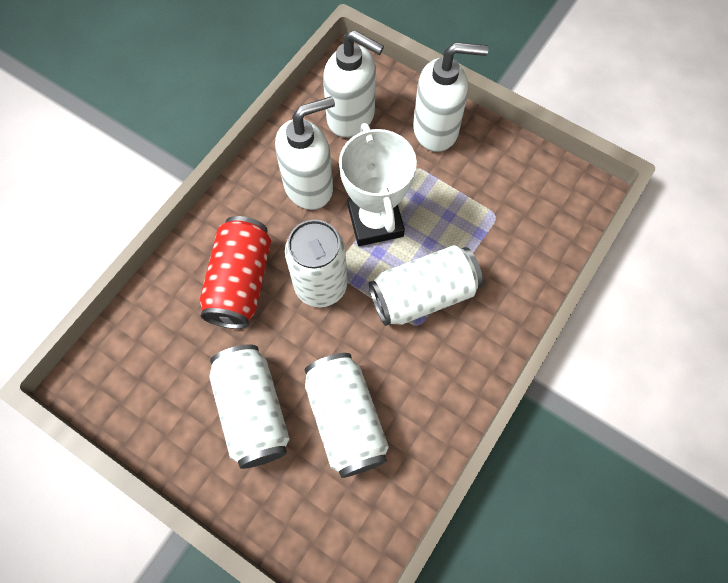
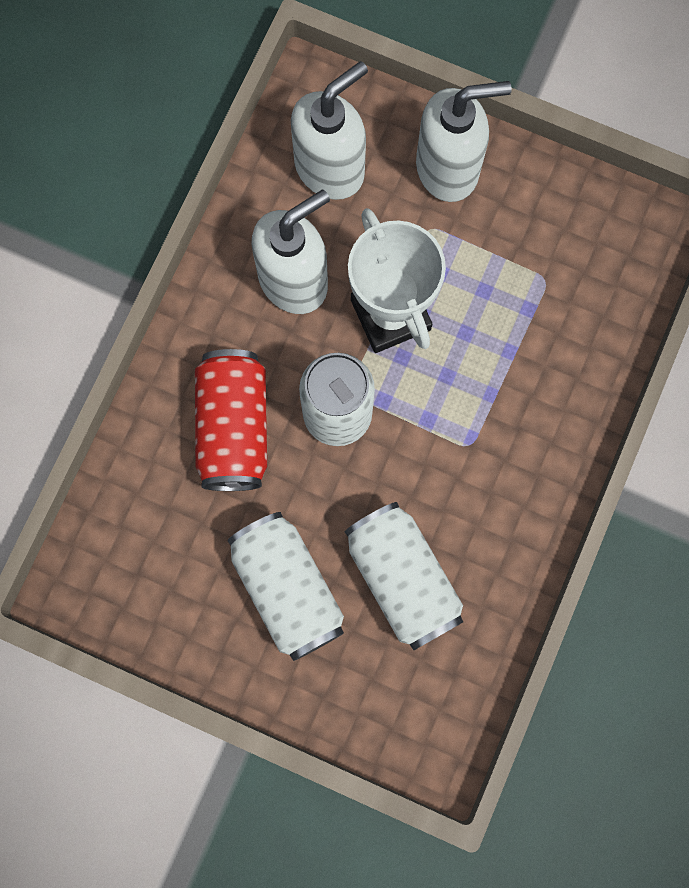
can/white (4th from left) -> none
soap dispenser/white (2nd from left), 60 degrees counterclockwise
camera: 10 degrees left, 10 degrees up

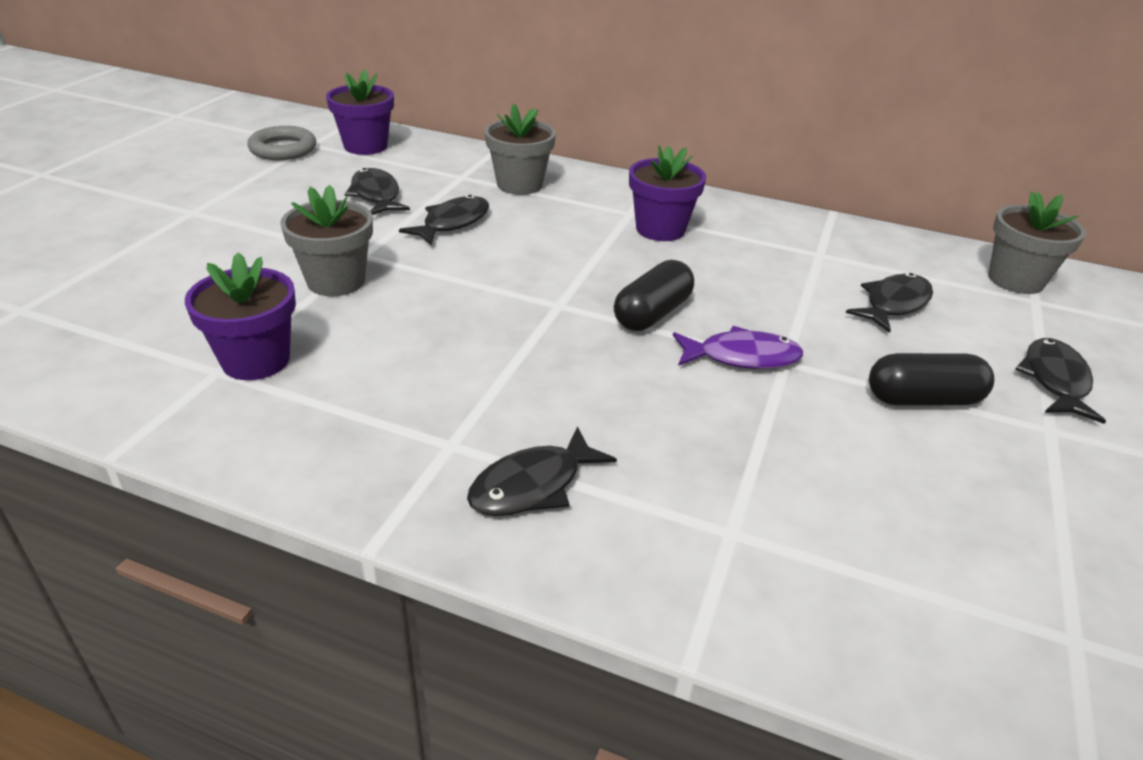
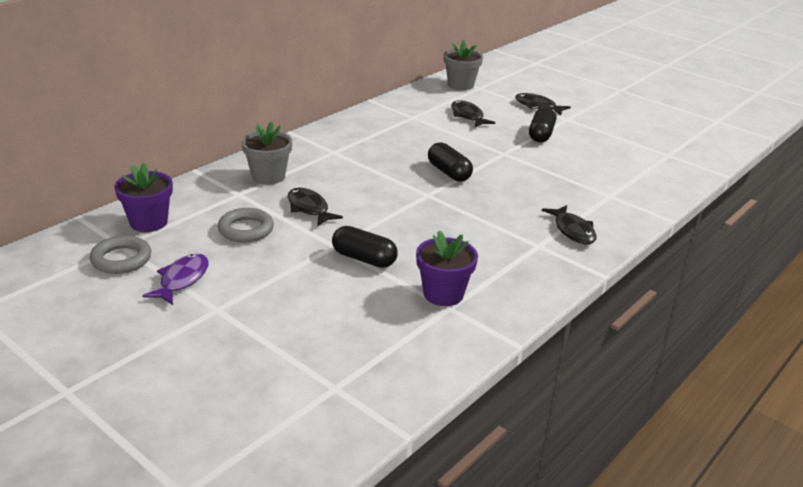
flower pot/purple (3rd from left) -> none
fish/purple, move
flower pot/grey (1st from left) -> capsule/black (1st from left)
fish/black (1st from left) -> ring/grey (2nd from left)
camera: 70 degrees left, 5 degrees down

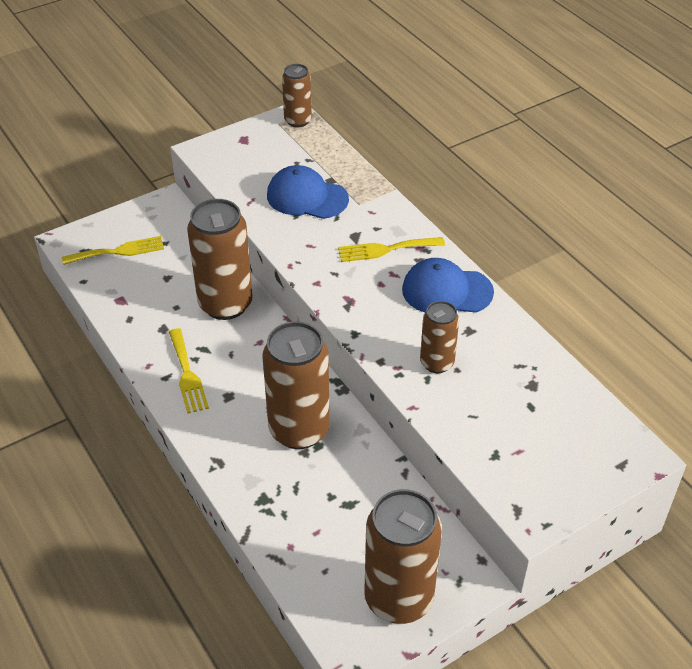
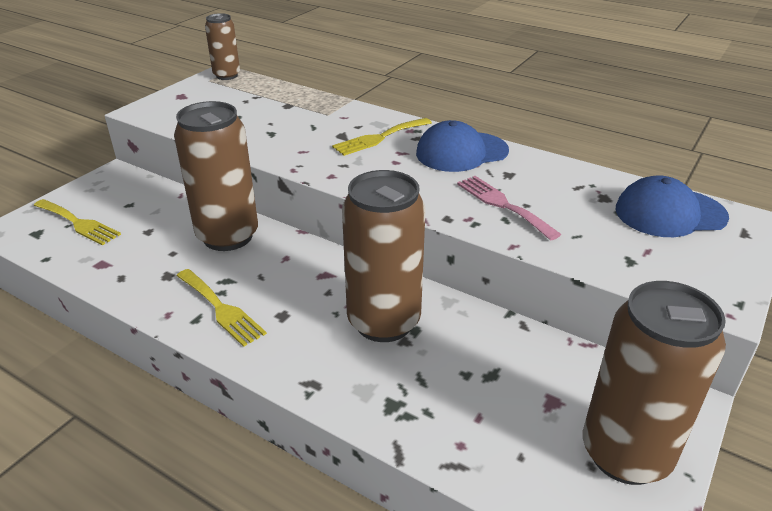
cap/blue (1st from left in the first image) -> cap/blue (2nd from left), move
can/brown (5th from left) -> fork/pink
fork/yellow (1st from left), 75 degrees clockwise
camera: 25 degrees left, 10 degrees down

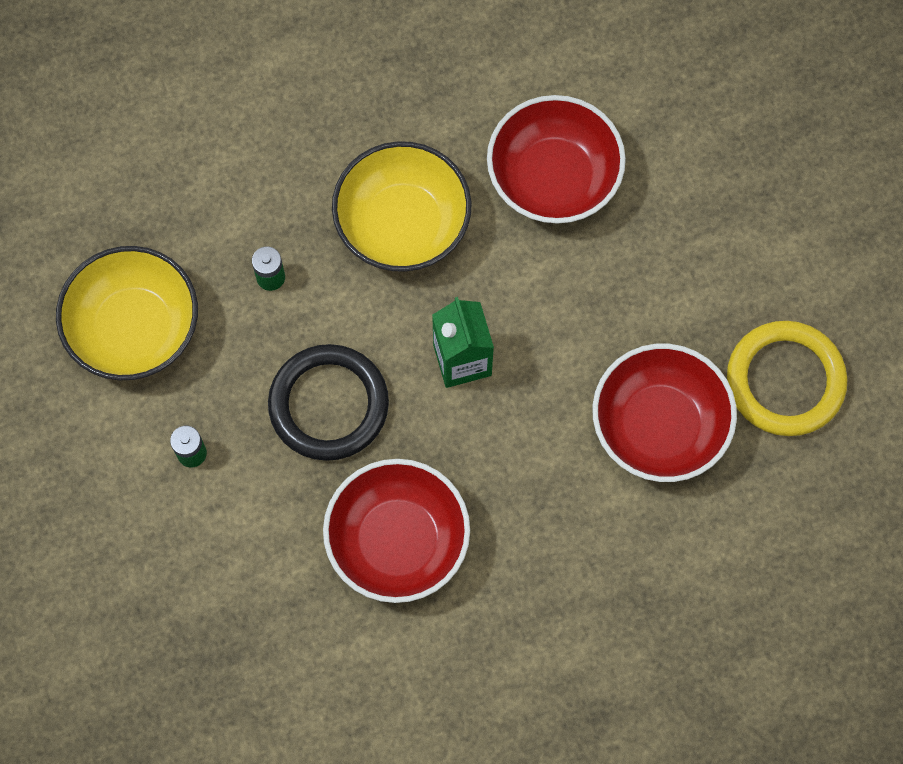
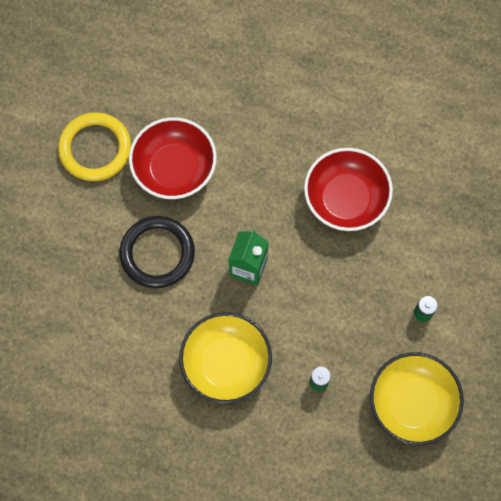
bowl/red (2nd from left) -> none
ring/black, move
camera: 145 degrees left, 0 degrees up

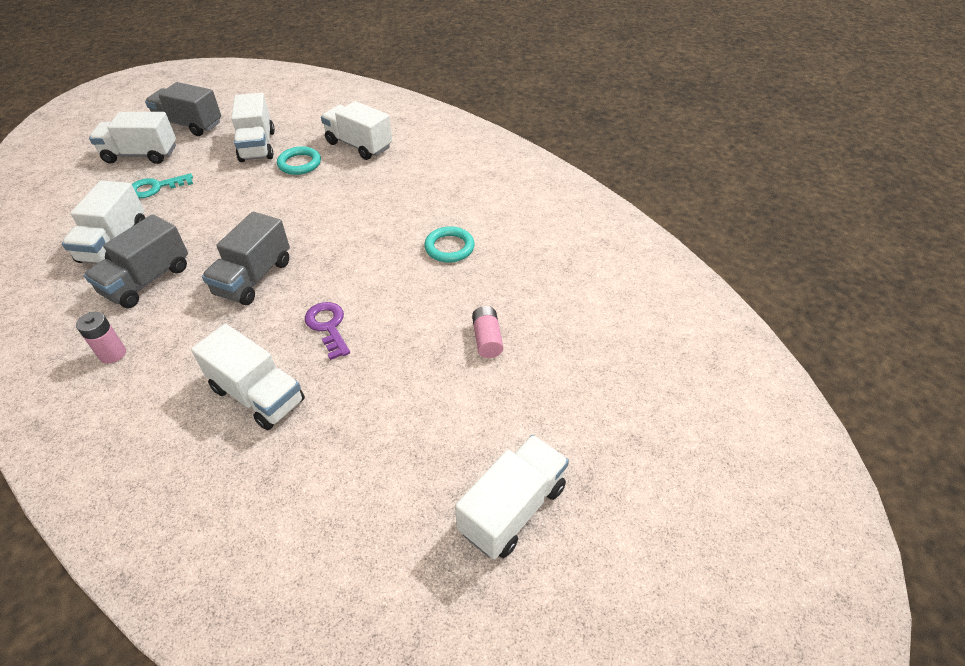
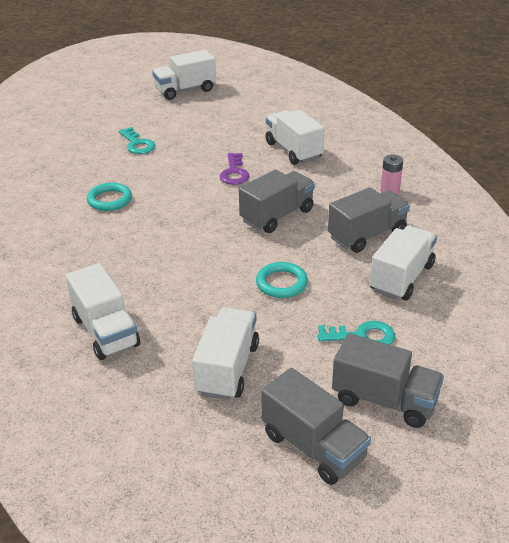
ring/turquoise (1st from left in the first image) -> ring/turquoise (2nd from left), move
battery/pink (2nd from left) -> key/turquoise (1st from left)
truck/white (2nd from left) -> truck/grey (4th from left)
camera: 155 degrees left, 10 degrees down

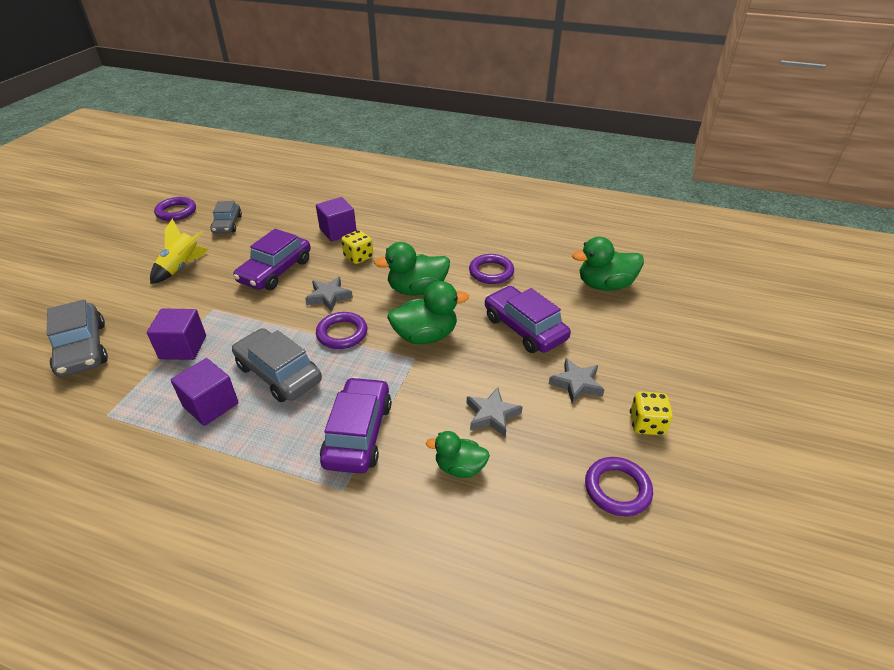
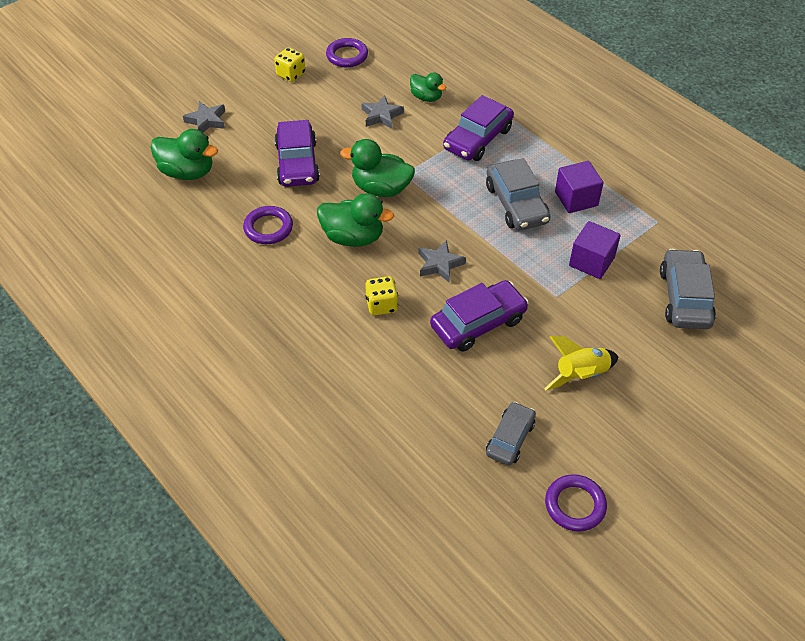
cube/purple (3rd from left) -> none
ring/purple (2nd from left) -> none
star/grey (3rd from left in the first image) -> star/grey (1st from left), move
camera: 150 degrees left, 10 degrees up

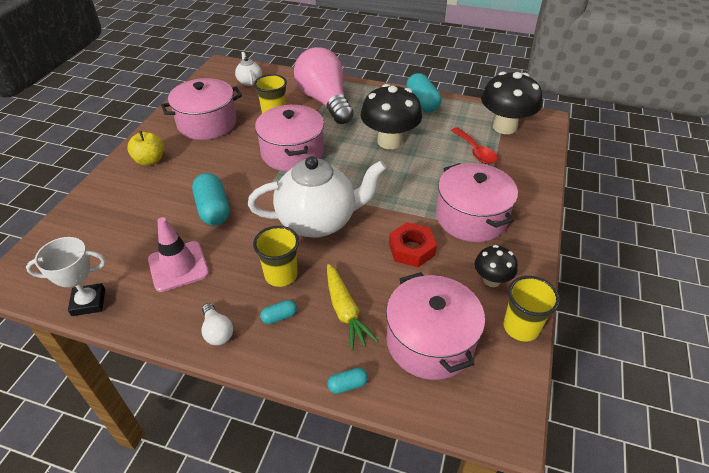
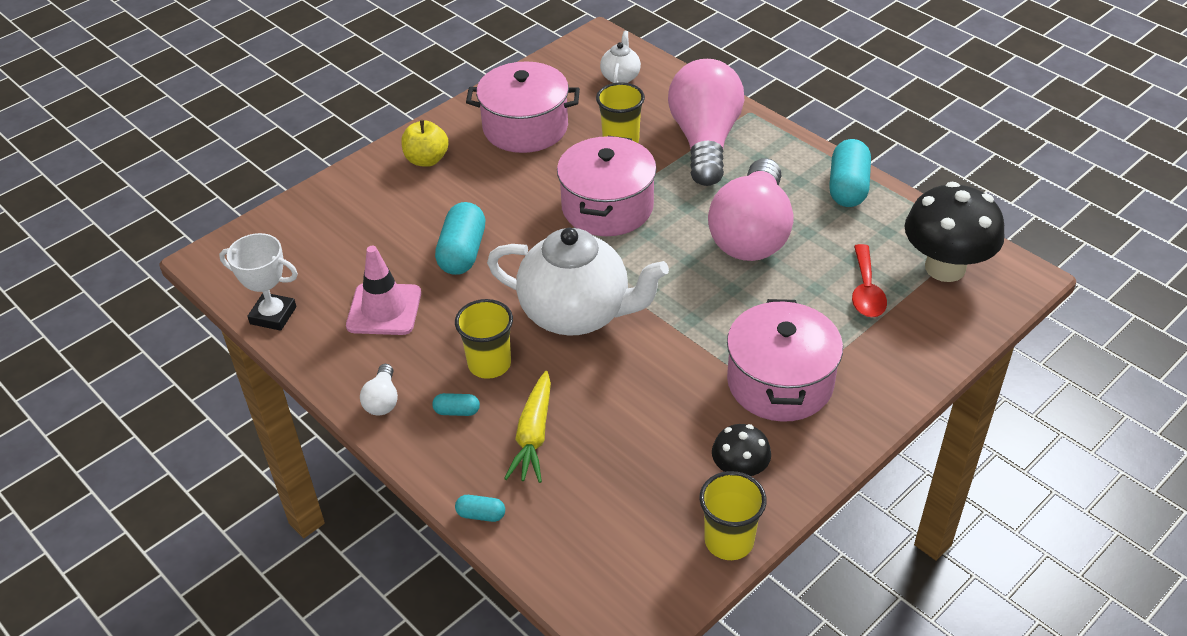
pot/pink (3rd from left) -> none
nut/red -> none
mushroom/black (1st from left) -> light bulb/pink (2nd from left)
camera: 30 degrees right, 0 degrees up

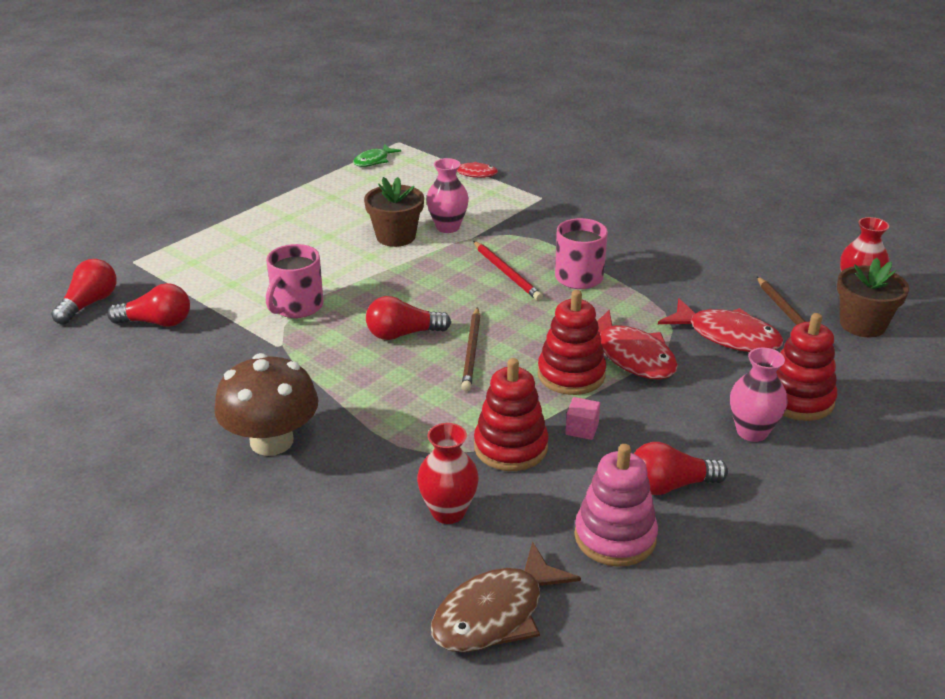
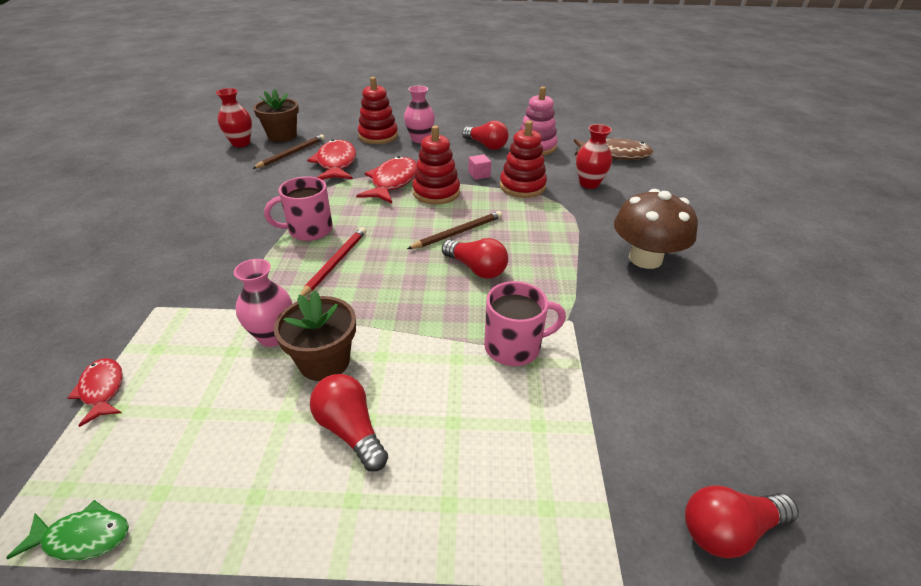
light bulb/red (2nd from left in the first image) -> light bulb/red (1st from left), move
camera: 130 degrees left, 5 degrees up

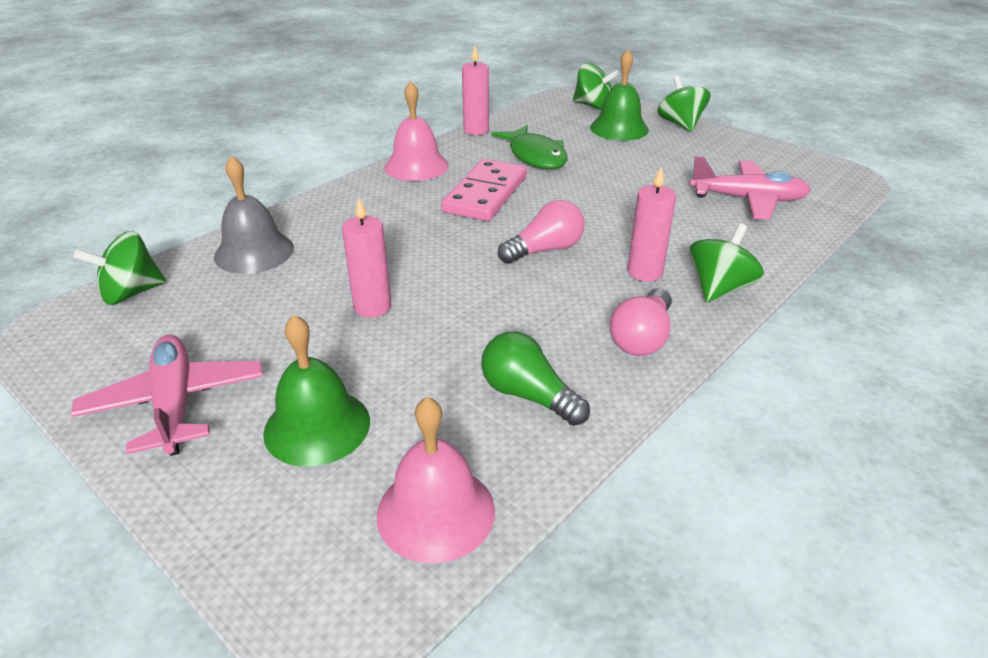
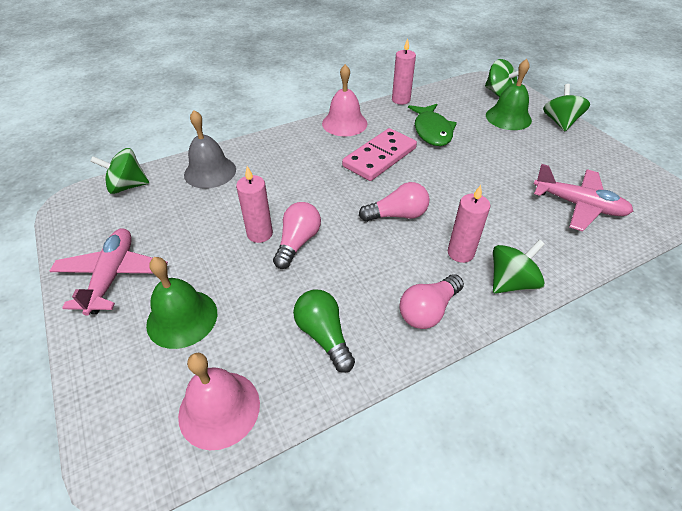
none -> light bulb/pink (1st from left)
camera: 20 degrees right, 10 degrees up

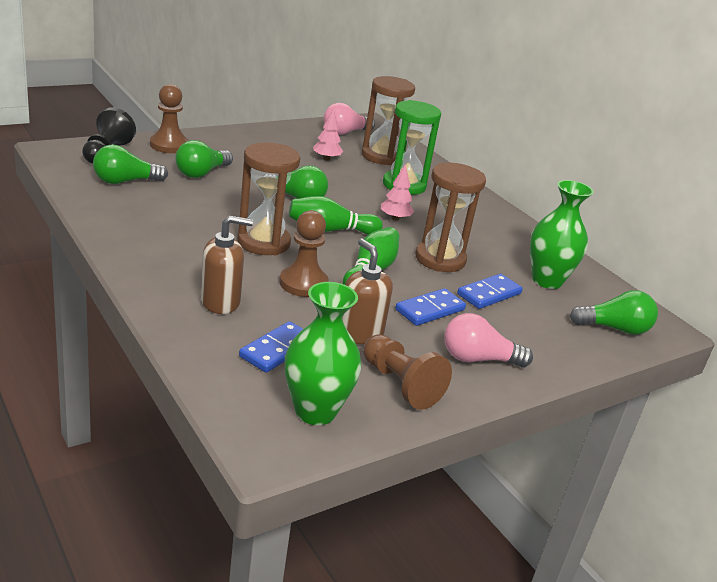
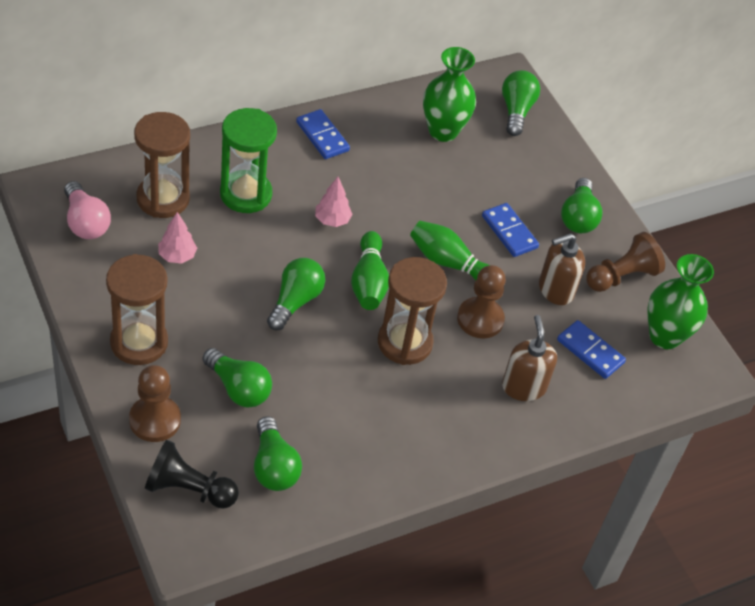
hourglass/brown (3rd from left in the first image) -> hourglass/brown (1st from left), move
domino/blue (3rd from left in the first image) -> domino/blue (1st from left), move
light bulb/pink (2nd from left) -> light bulb/green (5th from left)
camera: 85 degrees left, 20 degrees up

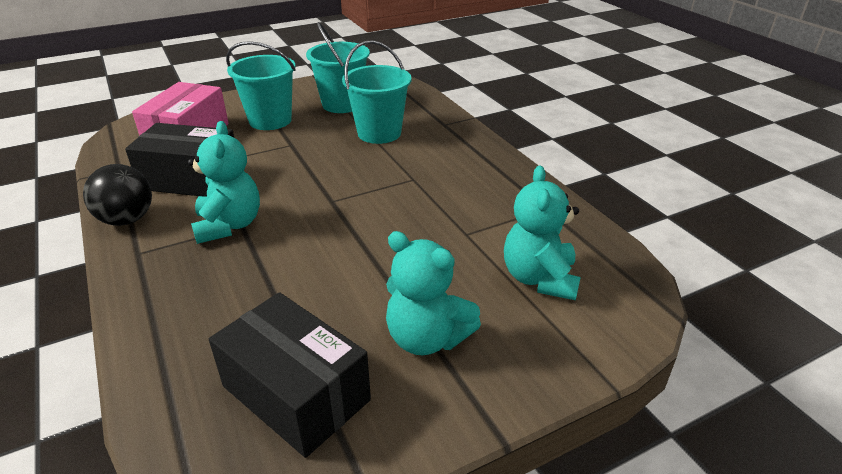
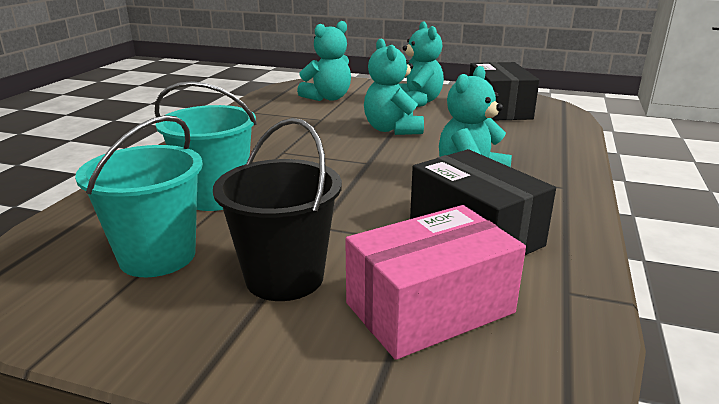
ball/black -> none
none -> teddy bear/turquoise (2nd from left)
bucket/turquoise (1st from left) -> bucket/black
camera: 135 degrees left, 10 degrees down

